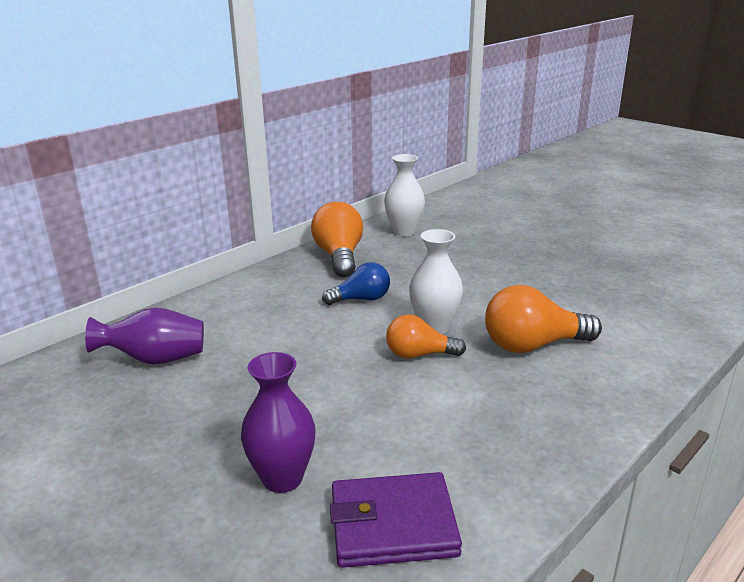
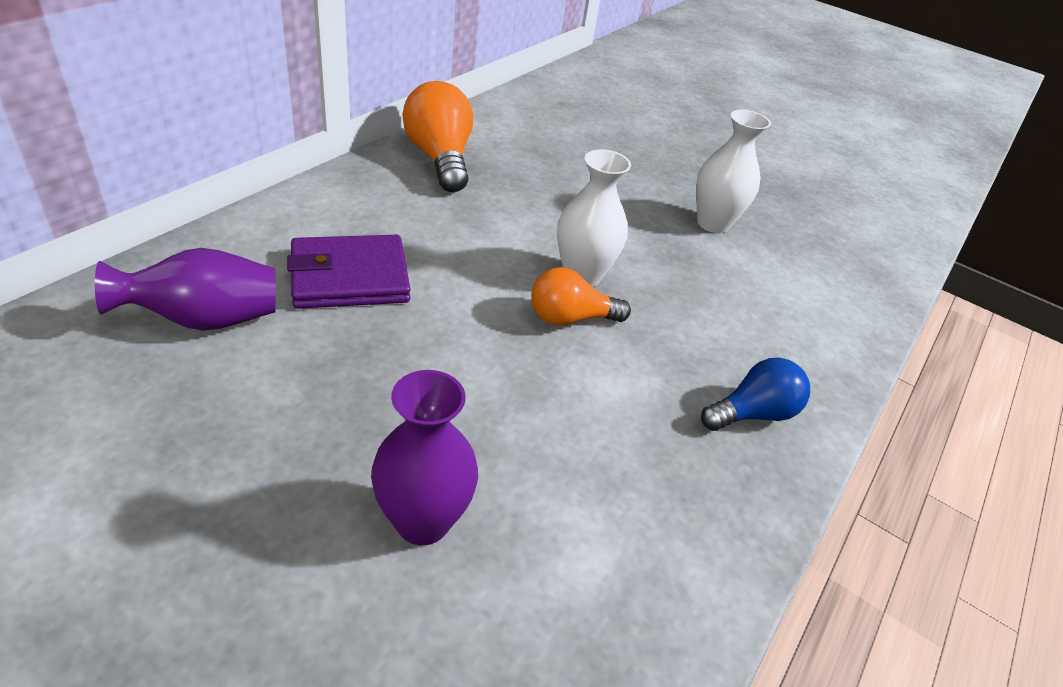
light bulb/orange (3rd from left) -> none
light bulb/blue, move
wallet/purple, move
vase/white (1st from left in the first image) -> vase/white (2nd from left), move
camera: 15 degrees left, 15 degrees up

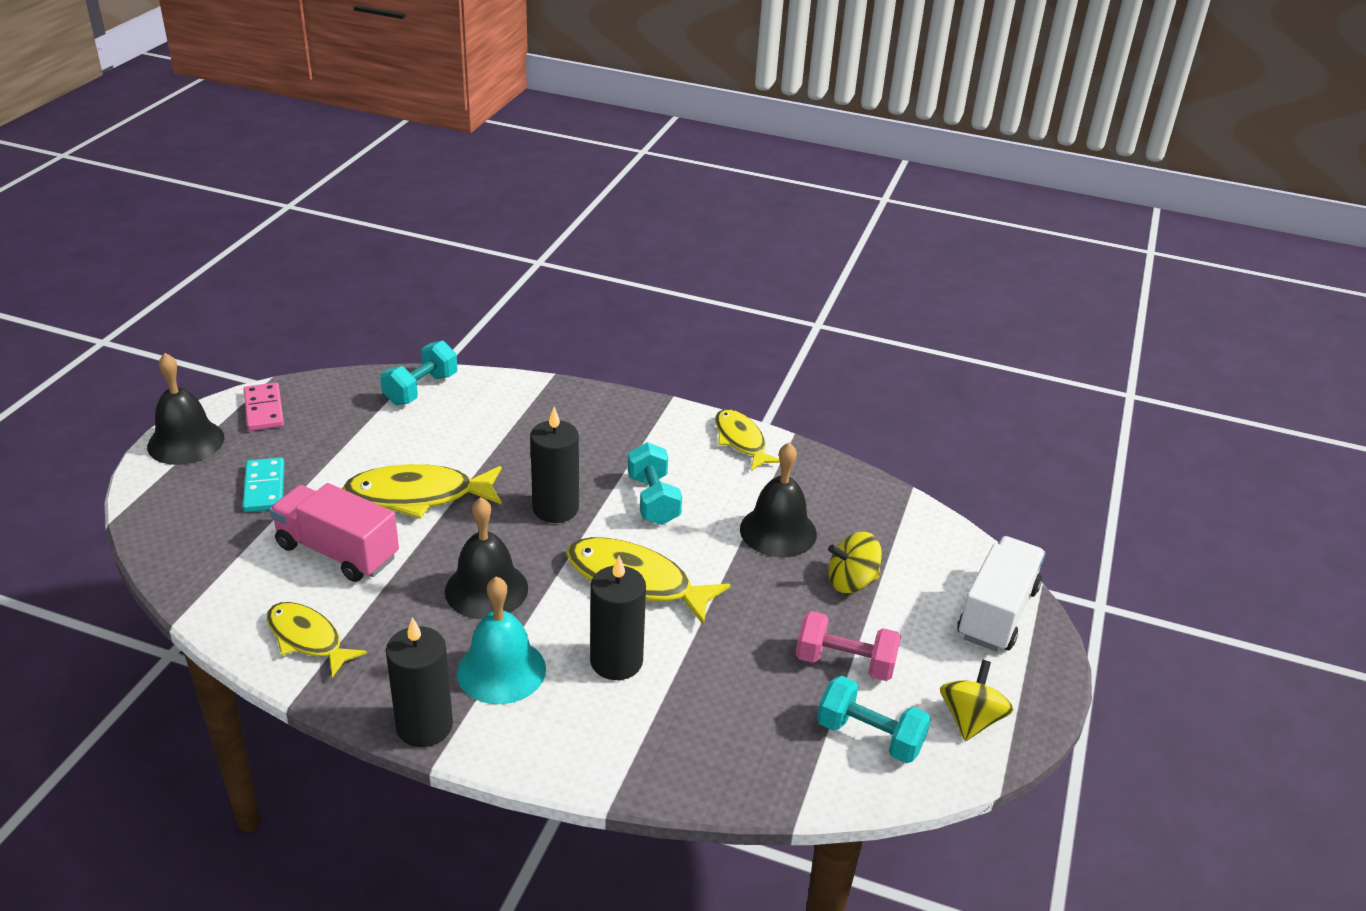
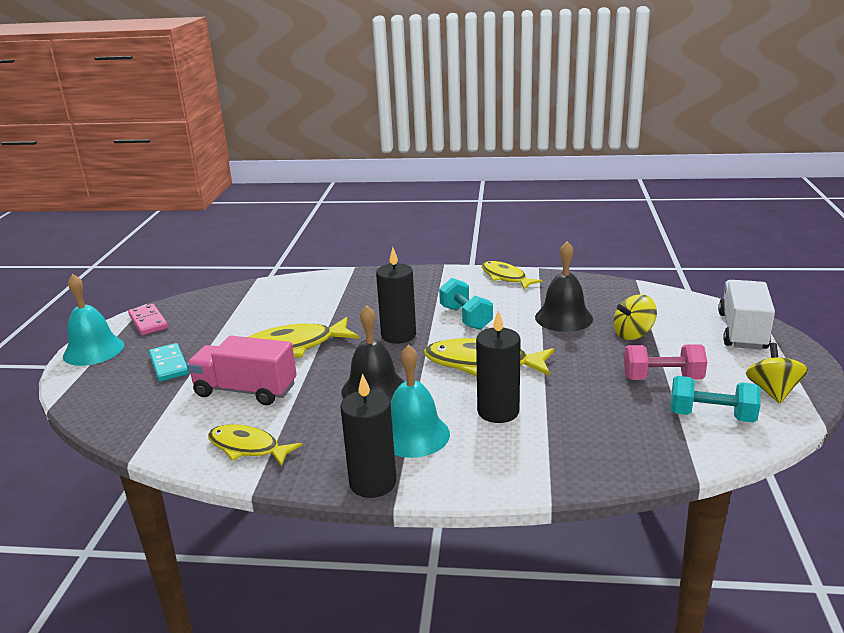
dumbbell/turquoise (1st from left) -> none
bell/black (1st from left) -> bell/turquoise (1st from left)
camera: 10 degrees left, 10 degrees down

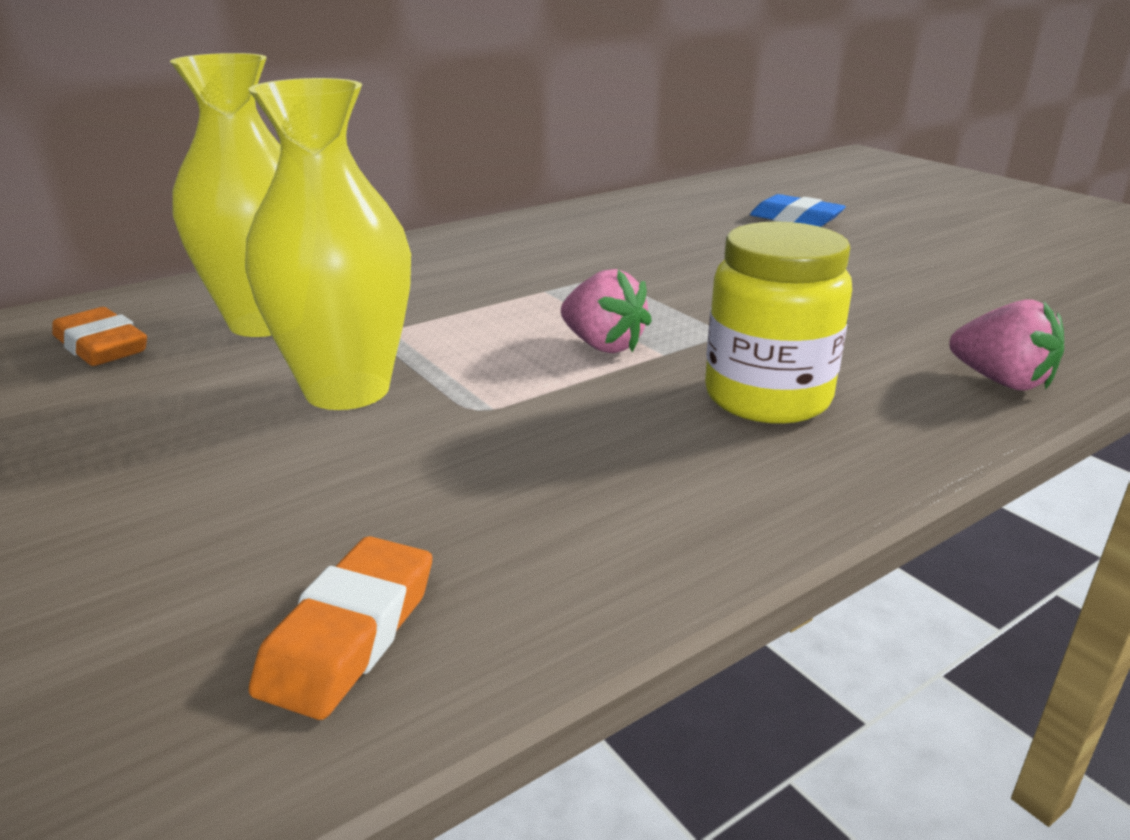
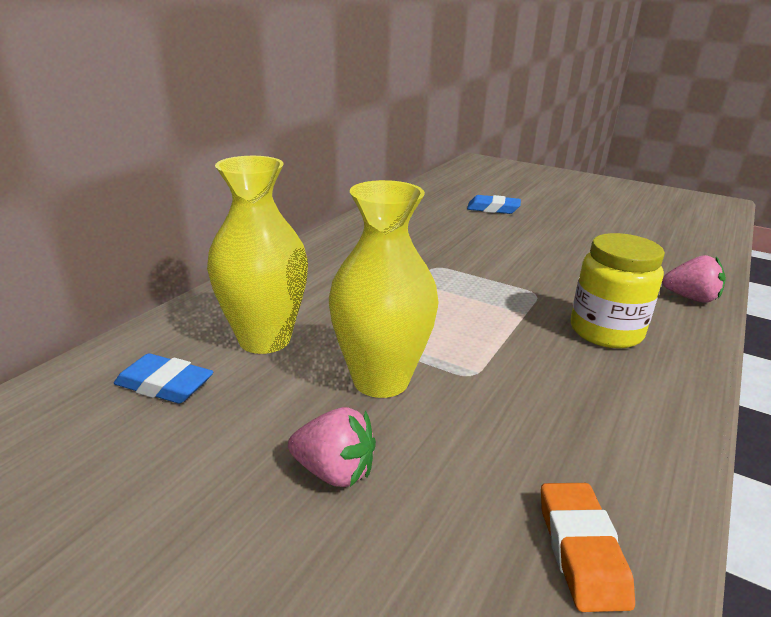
strawberry/pink (1st from left), move
eraser/orange (1st from left) -> eraser/blue (1st from left)
camera: 25 degrees left, 0 degrees up

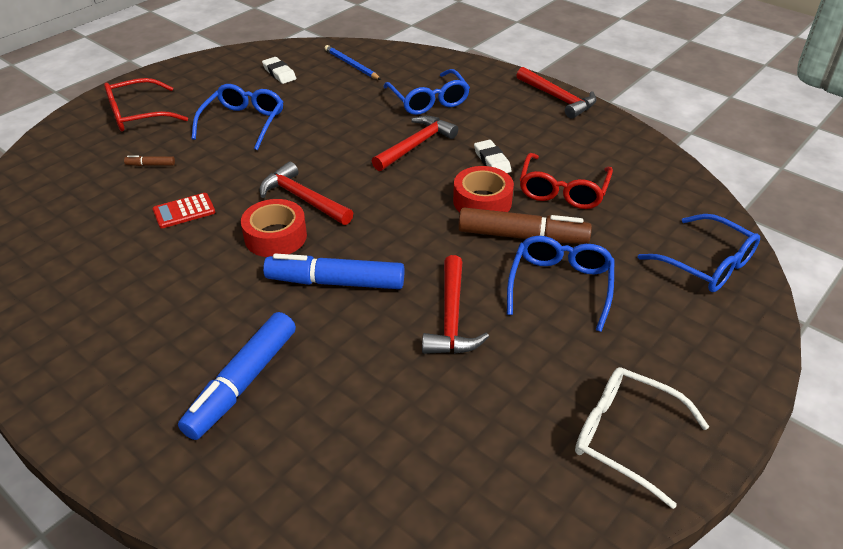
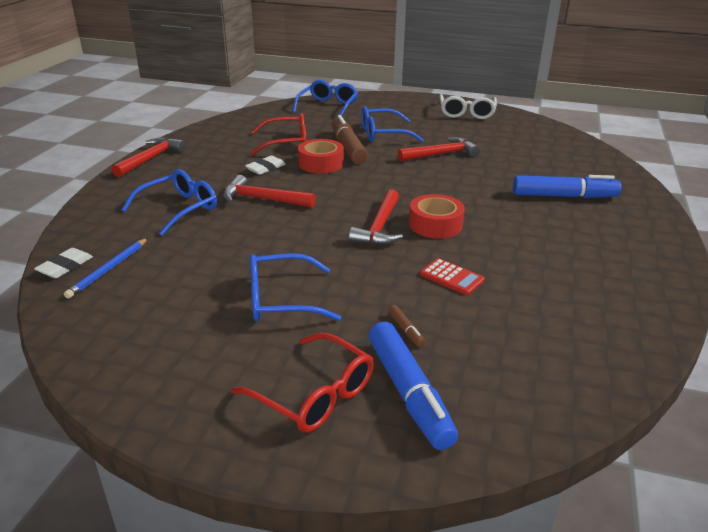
eraser/white (1st from left), move
marker/blue (2nd from left in the first image) -> marker/blue (1st from left), move
camera: 115 degrees left, 10 degrees down

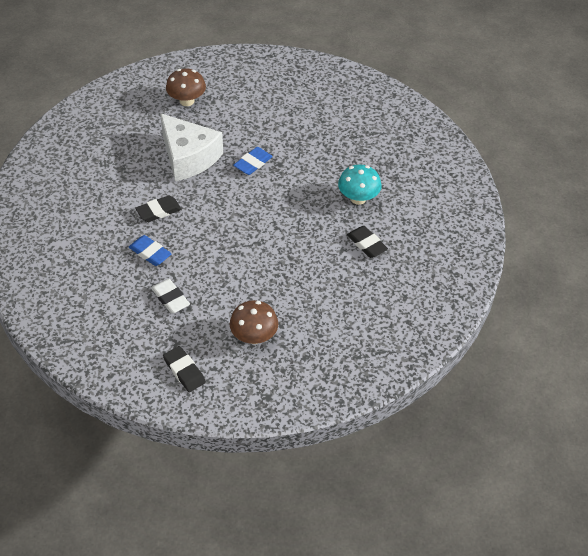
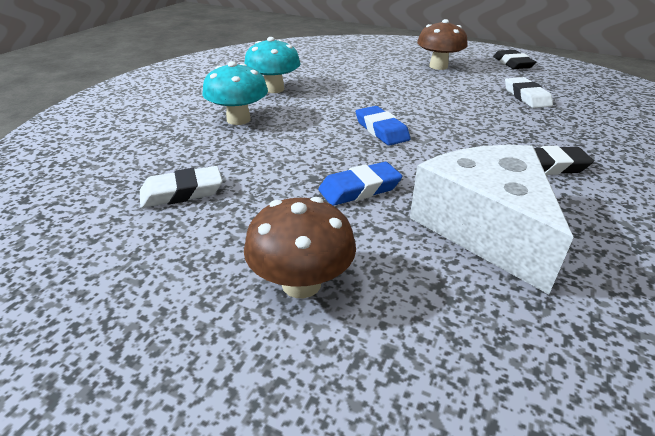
none -> eraser/white (1st from left)
eraser/blue (1st from left in the first image) -> eraser/blue (2nd from left), move
mushroom/brown (1st from left), move
eraser/black (3rd from left) -> mushroom/turquoise (2nd from left)
camera: 155 degrees left, 15 degrees down

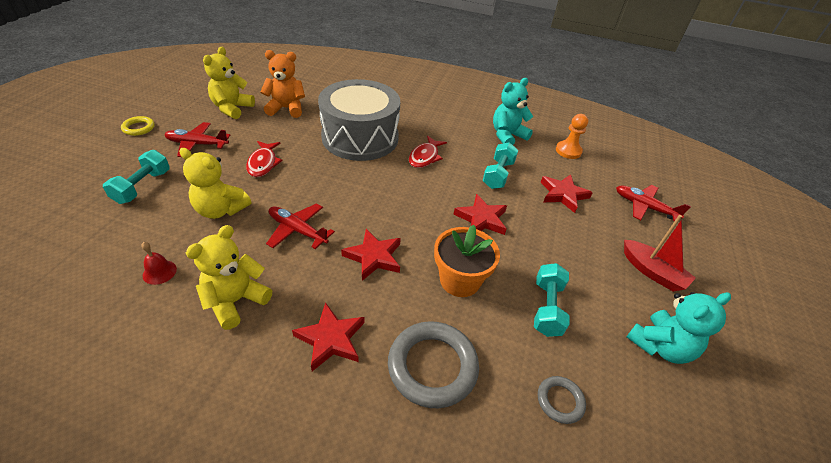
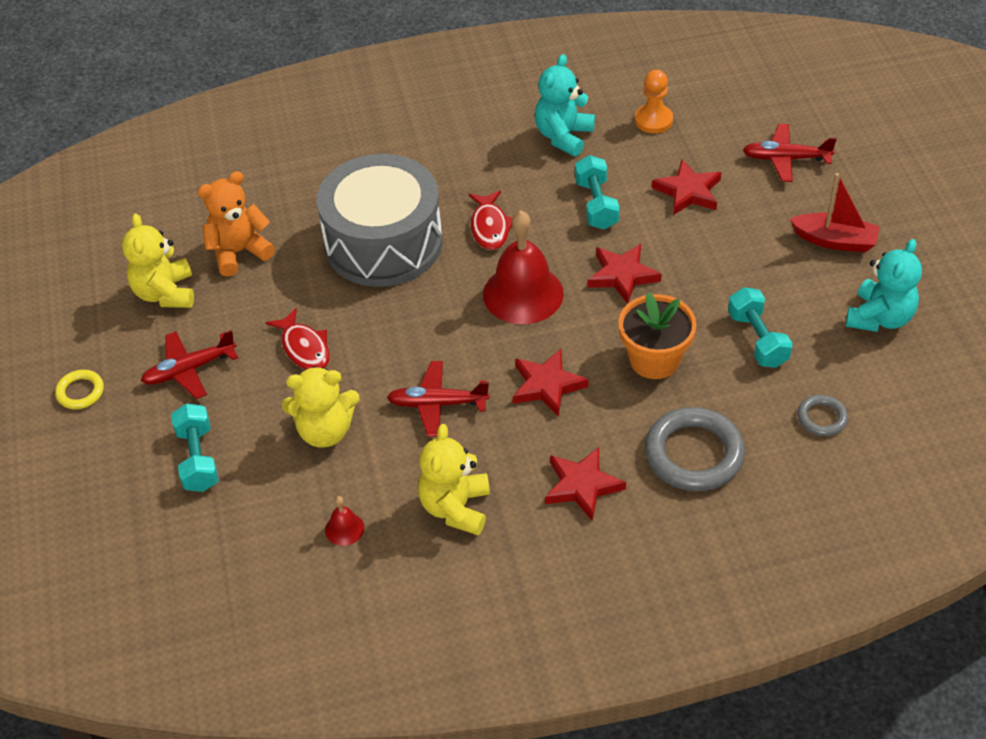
none -> bell/red (2nd from left)
camera: 25 degrees left, 5 degrees up

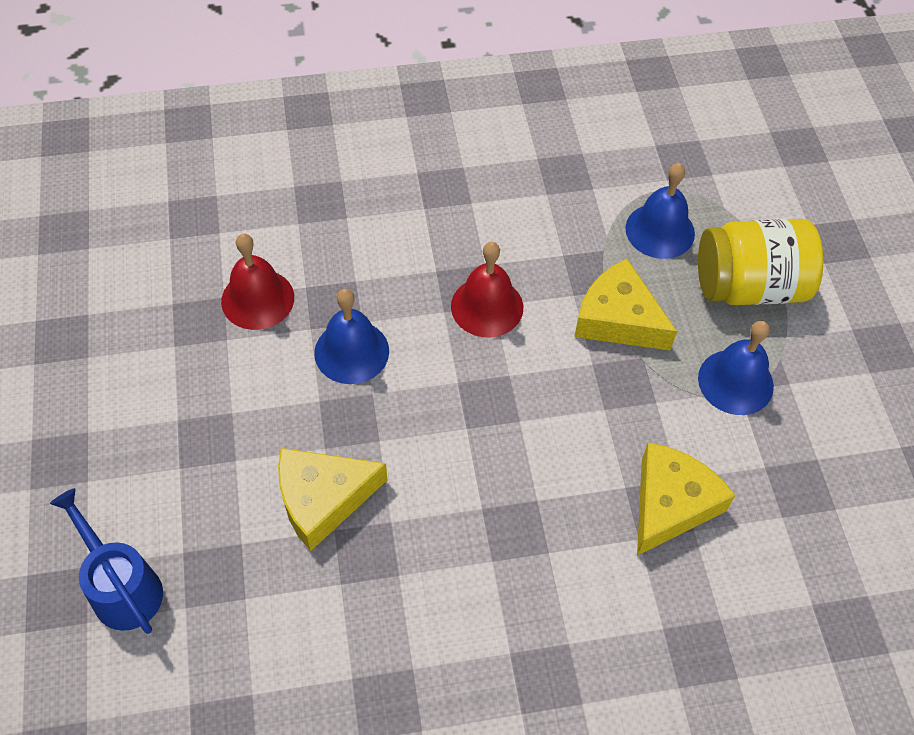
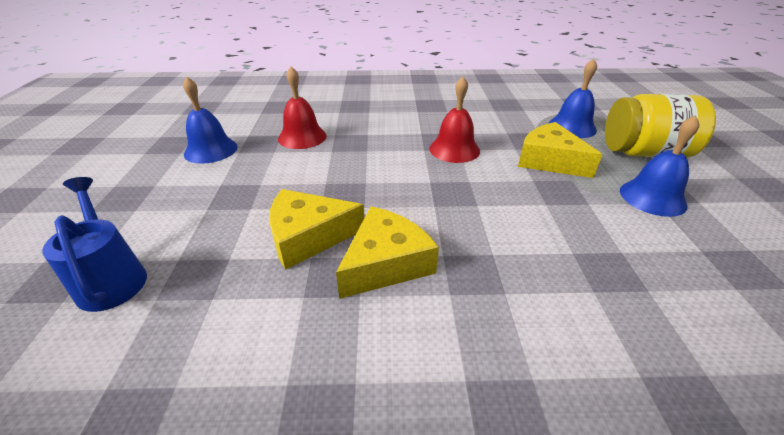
bell/blue (1st from left), move
cheese/yellow (3rd from left in the first image) -> cheese/yellow (2nd from left), move
camera: 10 degrees right, 20 degrees down

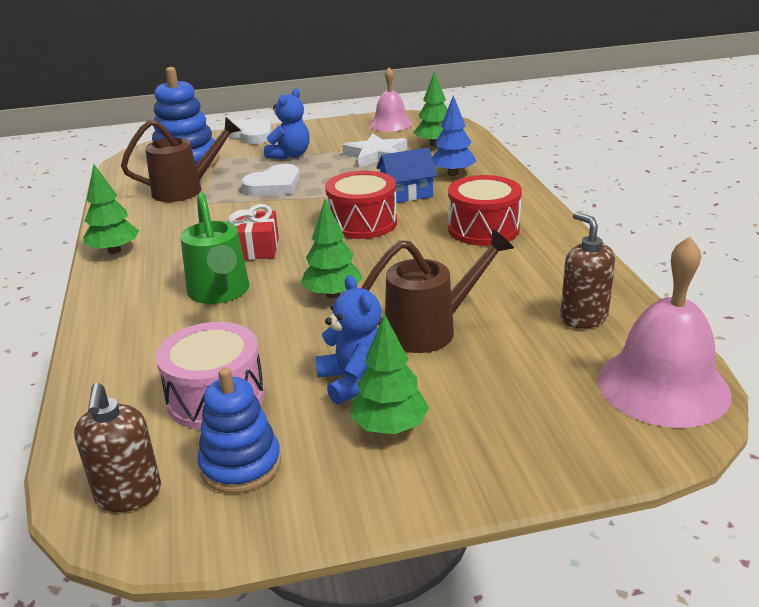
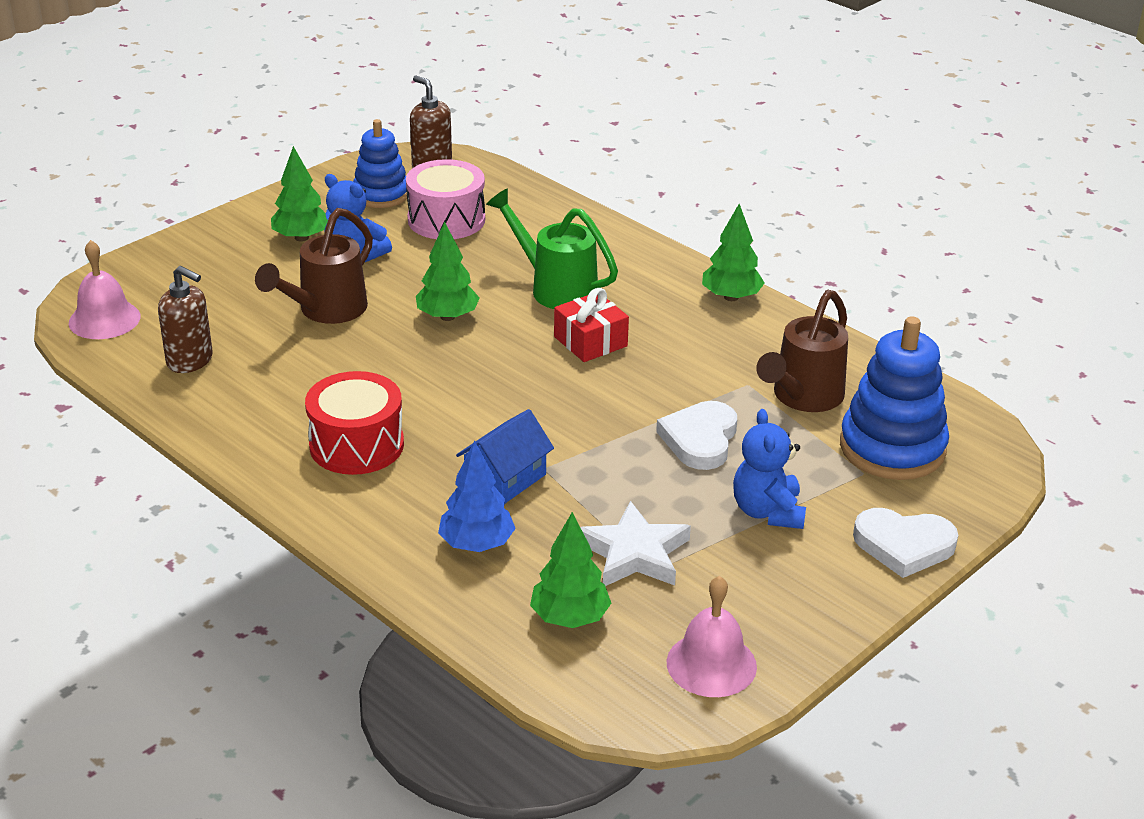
drum/red (1st from left) -> none
bell/pink (2nd from left in the first image) -> bell/pink (1st from left), x0.64
camera: 145 degrees right, 5 degrees up

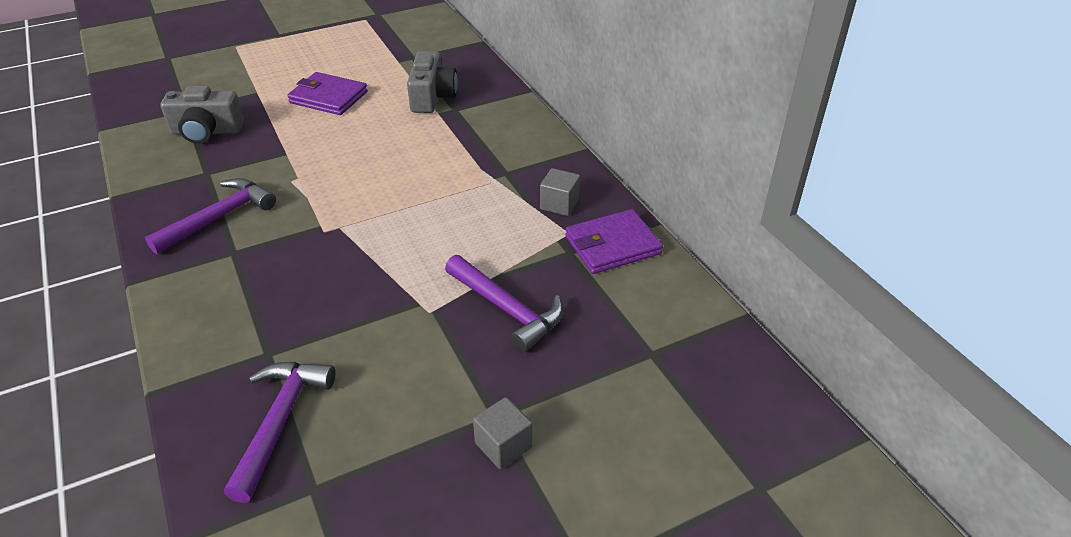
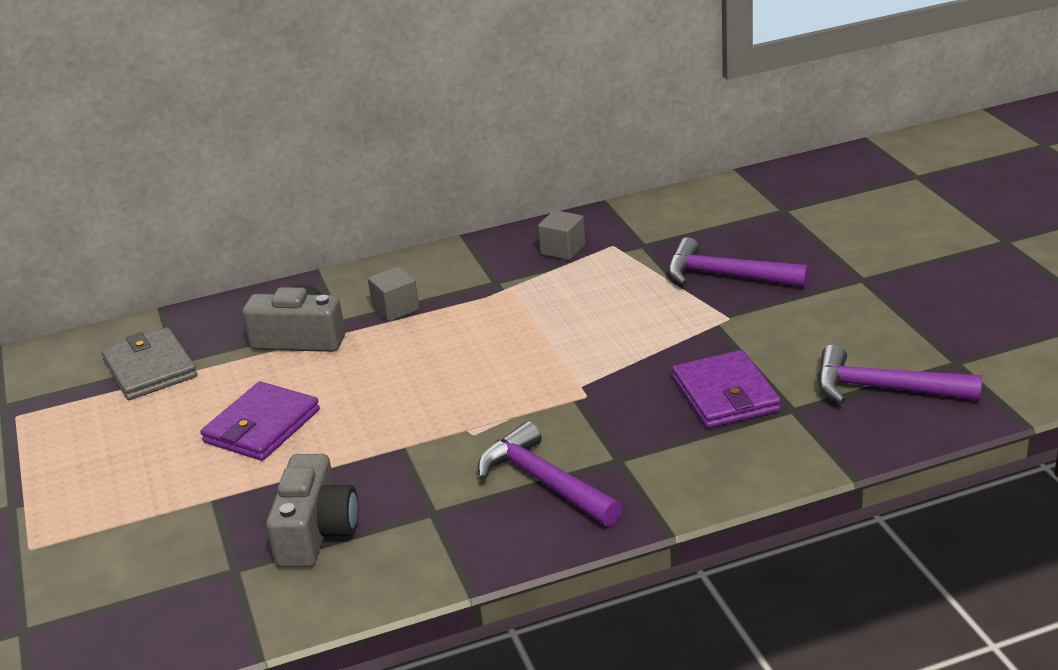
none -> wallet/grey
cube/grey (1st from left), move
wallet/purple (2nd from left), move
hammer/purple (3rd from left in the first image) -> hammer/purple (2nd from left), 120 degrees counterclockwise
camera: 80 degrees left, 10 degrees down

